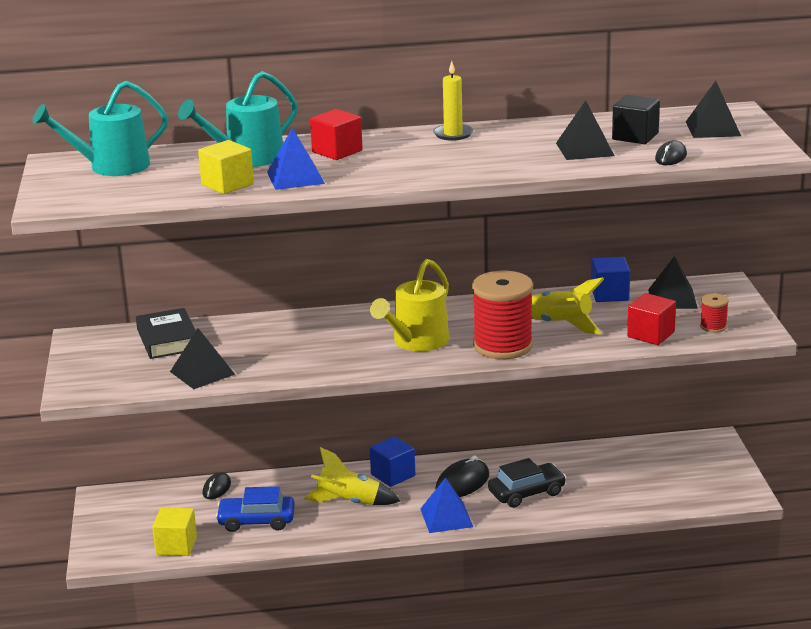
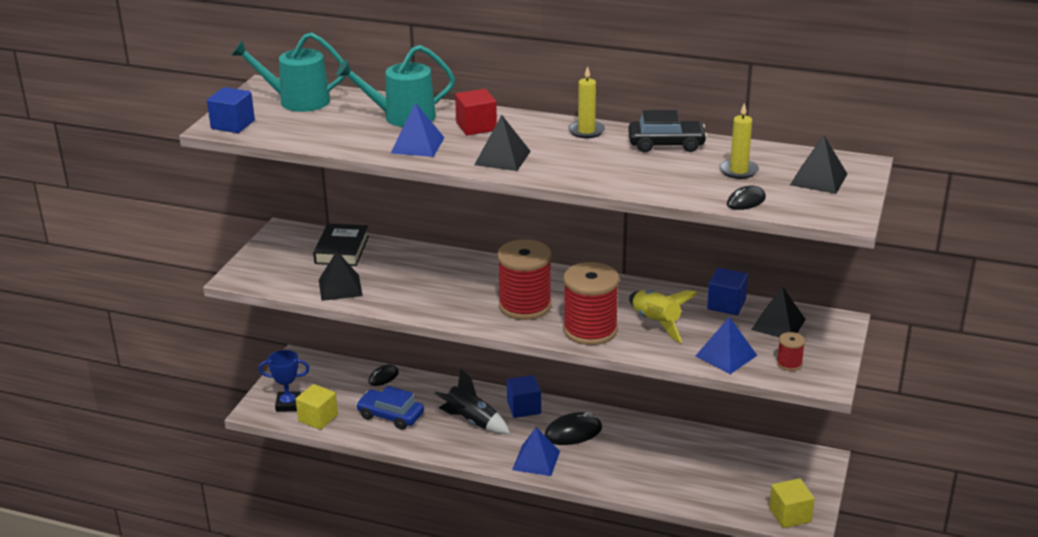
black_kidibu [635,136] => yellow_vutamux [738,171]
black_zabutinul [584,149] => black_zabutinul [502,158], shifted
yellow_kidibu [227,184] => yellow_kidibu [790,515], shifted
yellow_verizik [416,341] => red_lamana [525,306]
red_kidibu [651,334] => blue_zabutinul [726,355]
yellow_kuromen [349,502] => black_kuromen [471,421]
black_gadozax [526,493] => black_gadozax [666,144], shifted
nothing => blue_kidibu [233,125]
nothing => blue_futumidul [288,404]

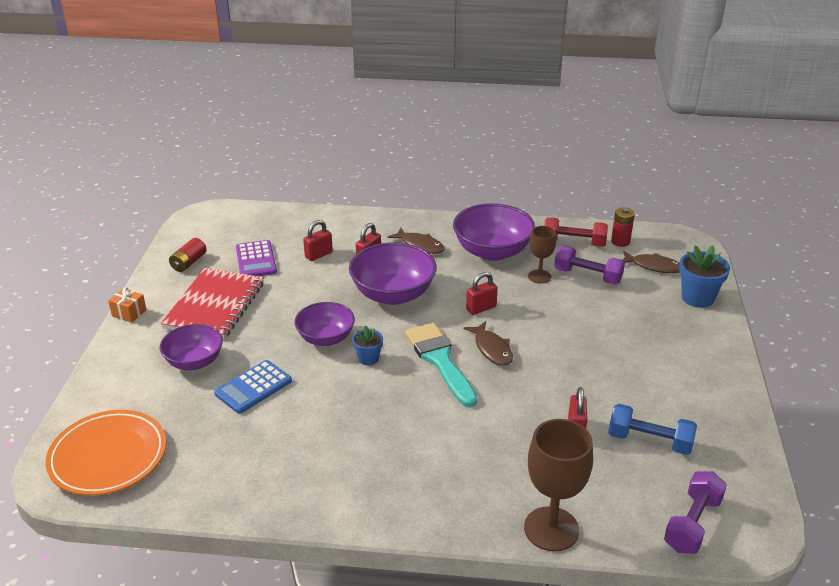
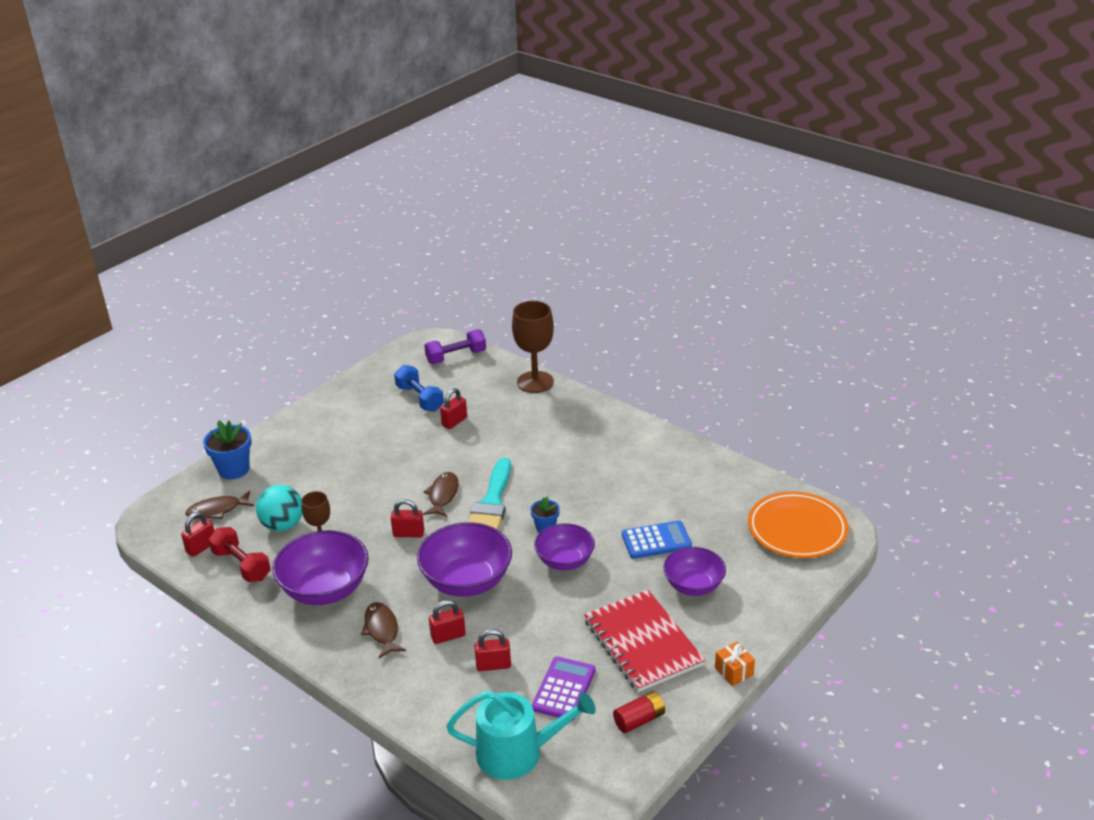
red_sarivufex [620,241] => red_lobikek [201,547]
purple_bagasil [587,276] => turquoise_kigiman [283,525]
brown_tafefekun [653,266] => brown_tafefekun [217,510], 75 degrees counterclockwise
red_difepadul [215,305] => red_difepadul [642,643], 75 degrees counterclockwise
nothing => turquoise_verizik [517,753]

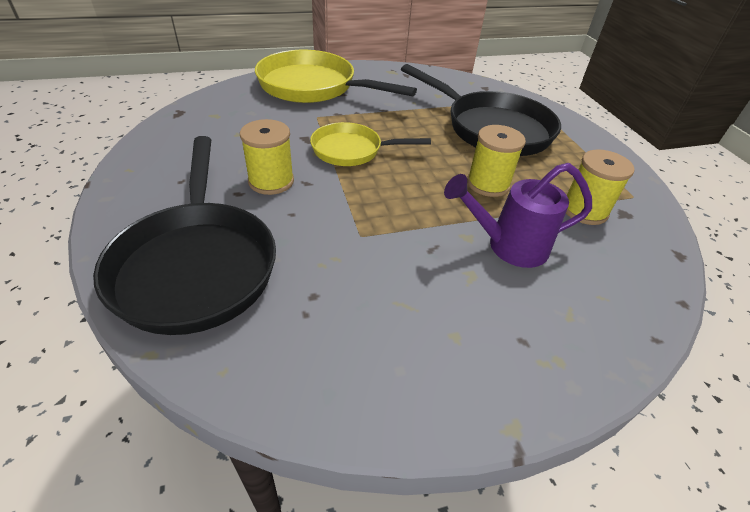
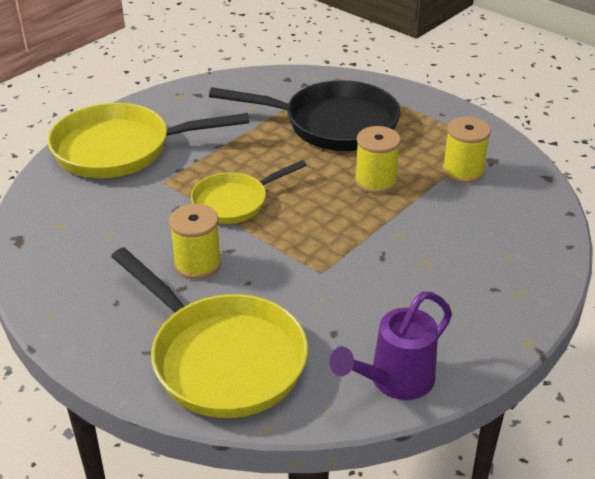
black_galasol [196,265] => yellow_galasol [222,358]
purple_verizik [508,246] => purple_verizik [394,381], shifted

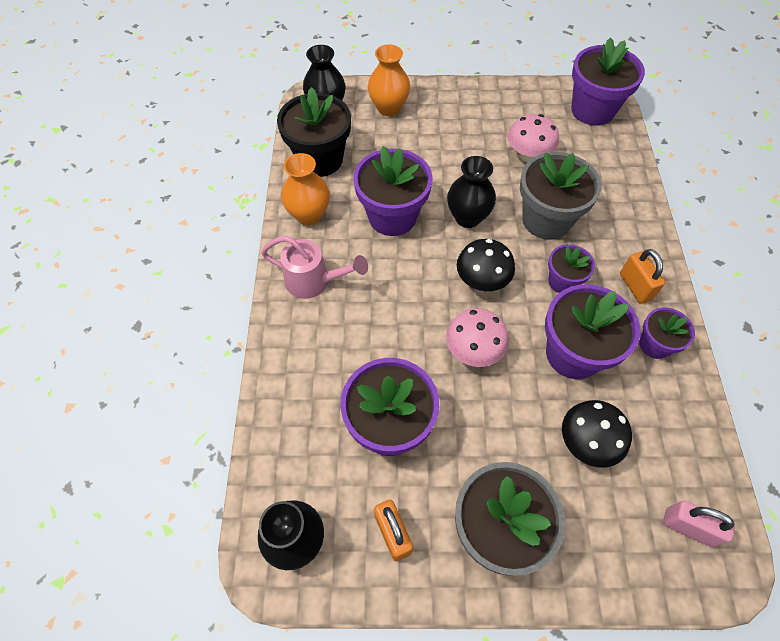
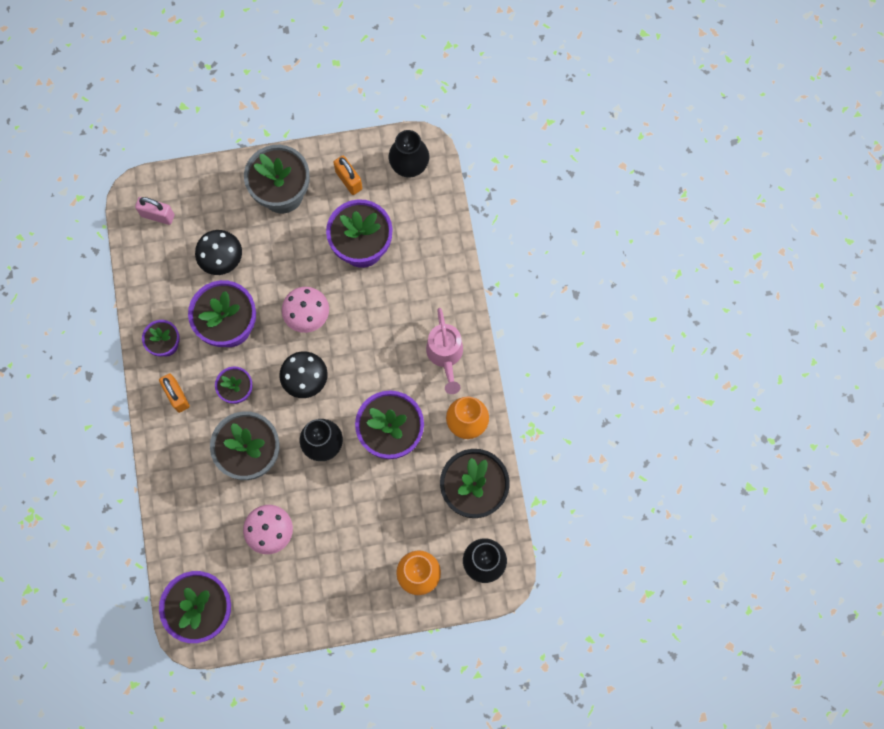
pink_verizik [314,281] => pink_verizik [445,355], 105 degrees counterclockwise

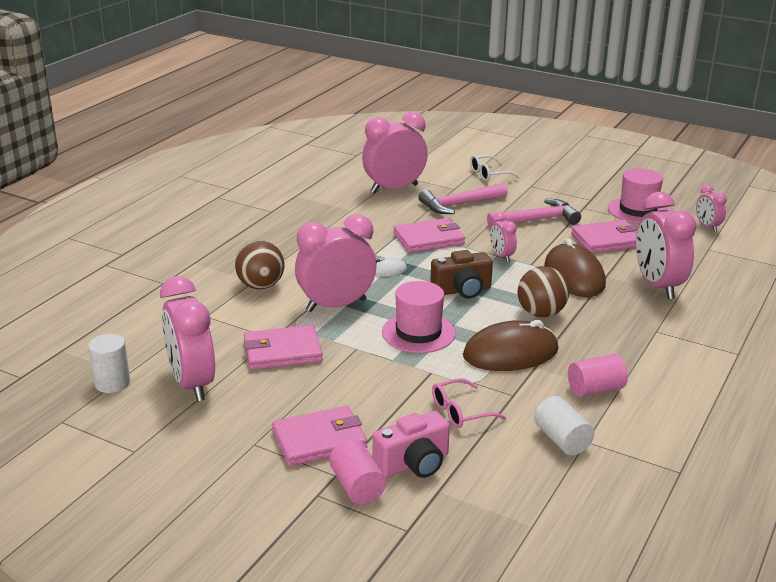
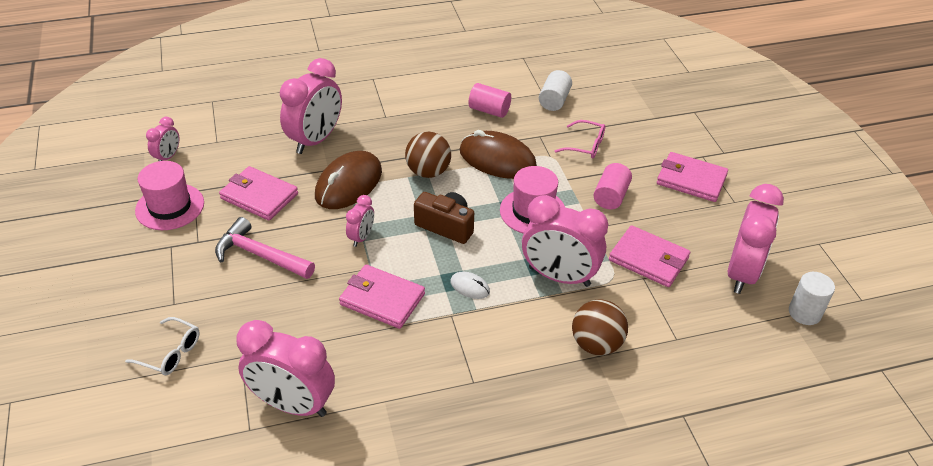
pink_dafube [459,204] => nothing
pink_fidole [413,464] => nothing
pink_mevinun [357,486] => pink_mevinun [611,196], shifted

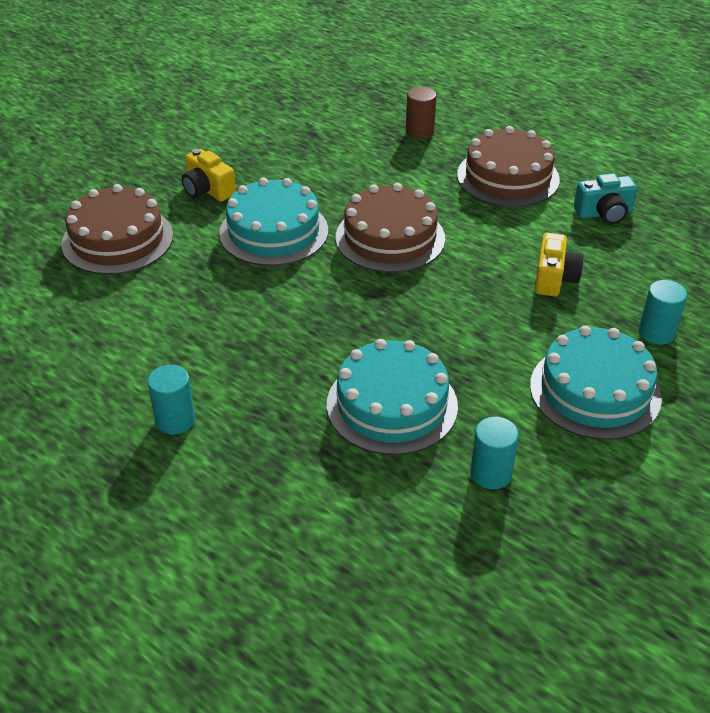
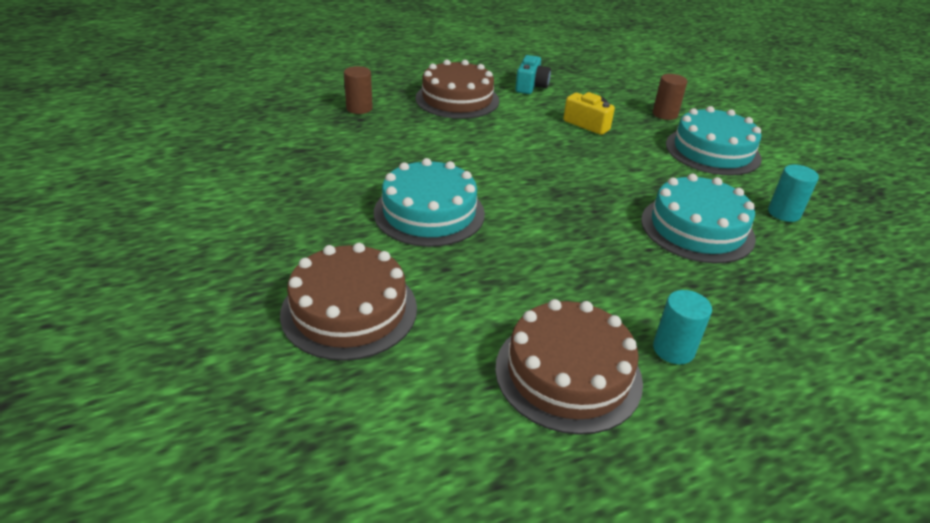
yellow_fidole [208,190] => nothing
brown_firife [390,238] => brown_firife [568,373], shifted
turquoise_mevinun [656,333] => brown_mevinun [665,114]

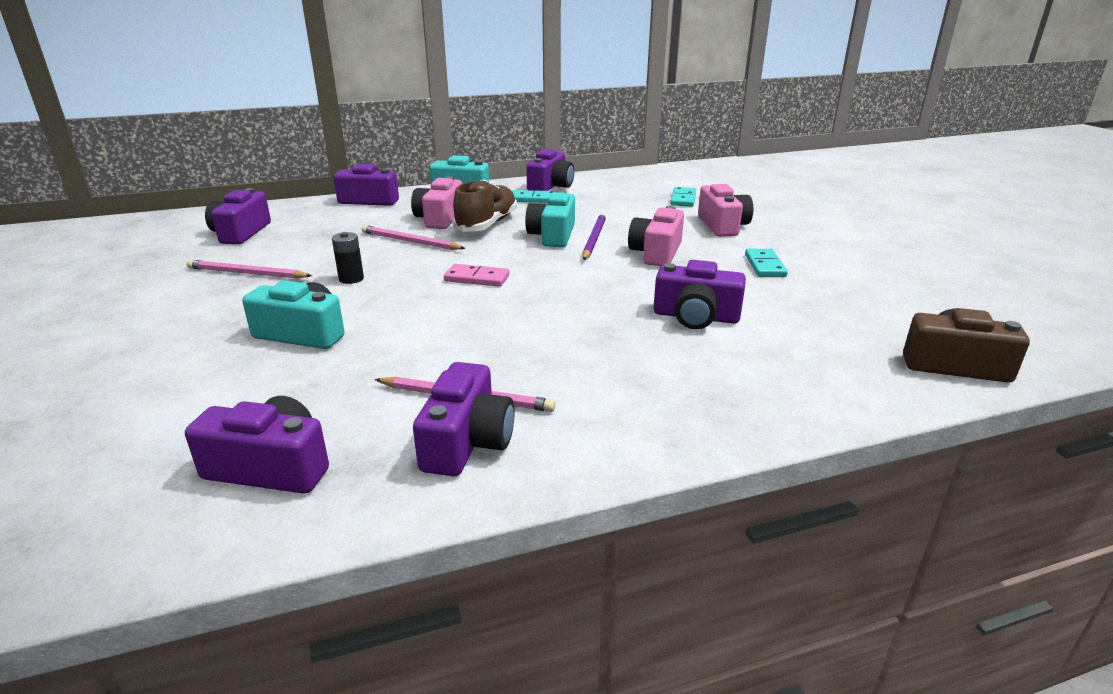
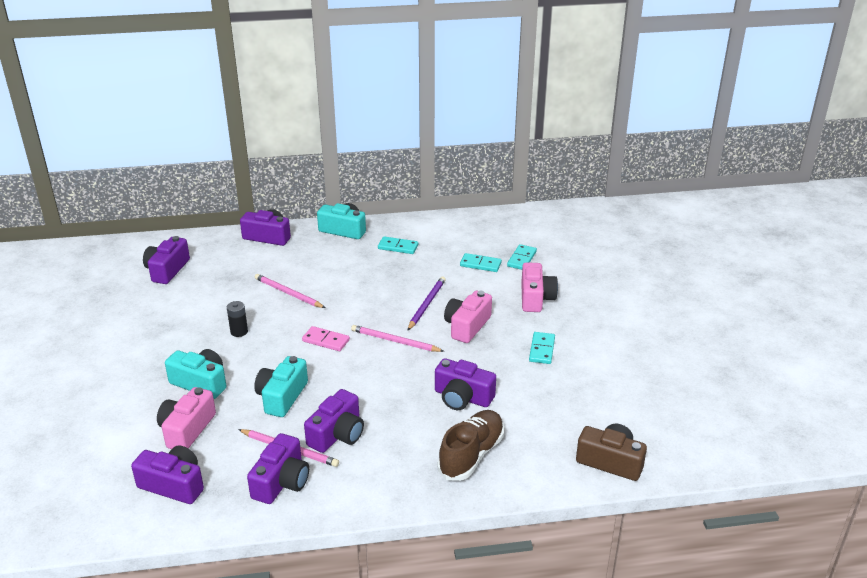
purple_fidole [550,186] => purple_fidole [337,434], shifted
pink_fidole [439,218] => pink_fidole [187,429], shifted
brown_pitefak [487,224] => brown_pitefak [471,455], shifted
turquoise_fidole [553,235] => turquoise_fidole [282,397], shifted
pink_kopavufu [247,273] => pink_kopavufu [395,341], shifted
nothing => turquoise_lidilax [480,264]

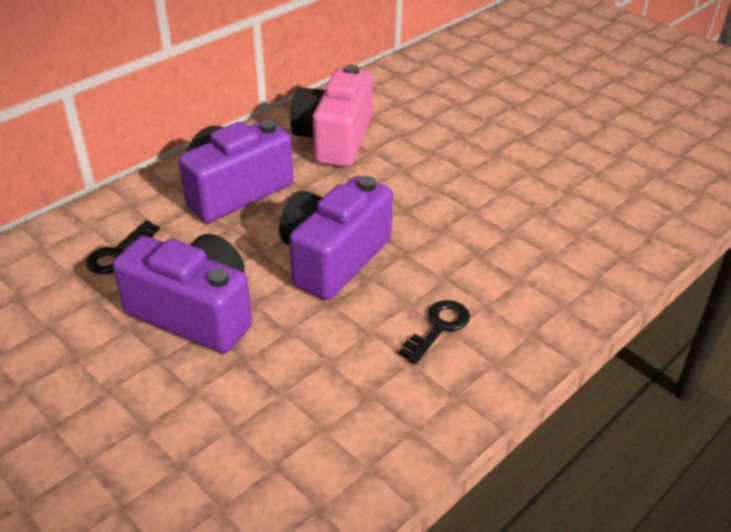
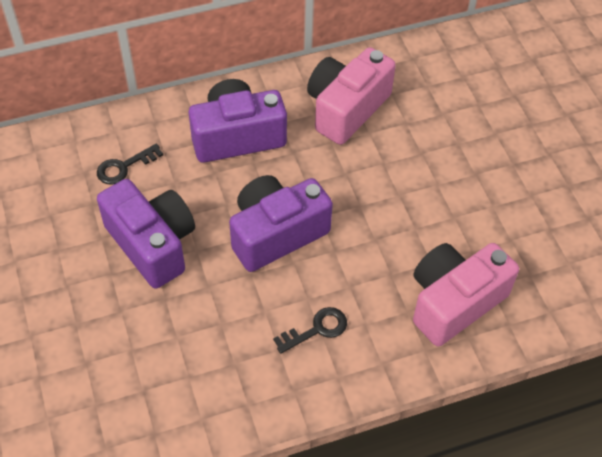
nothing => pink_fidole [454,302]

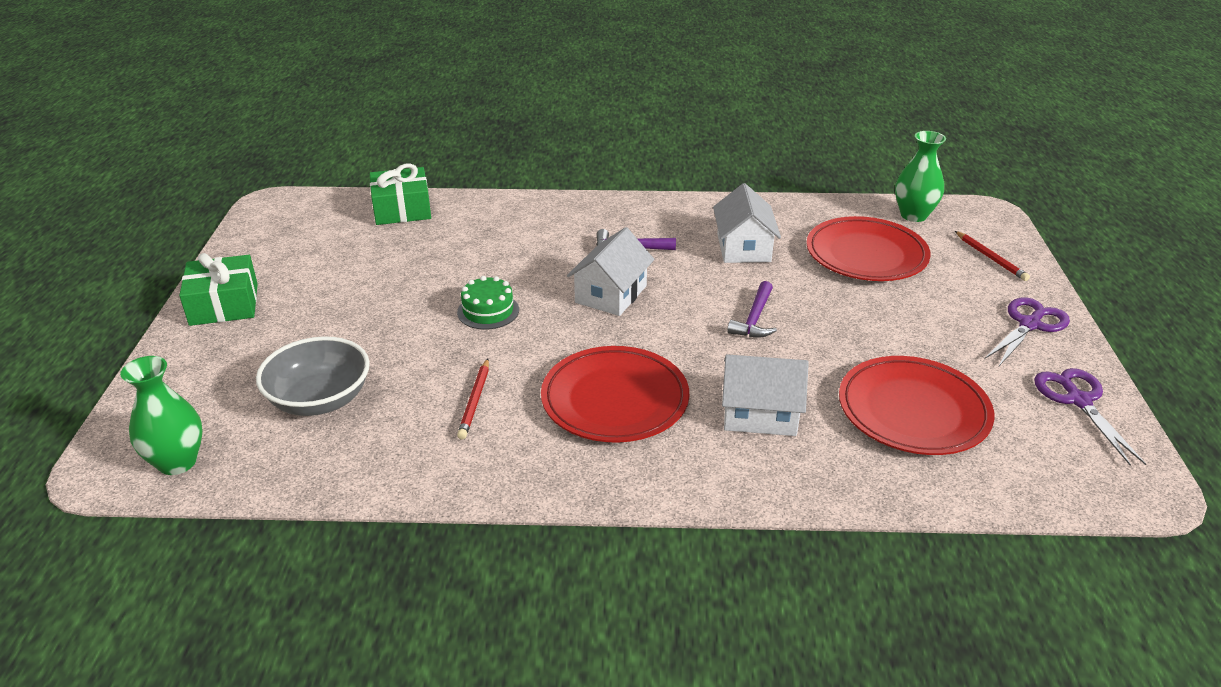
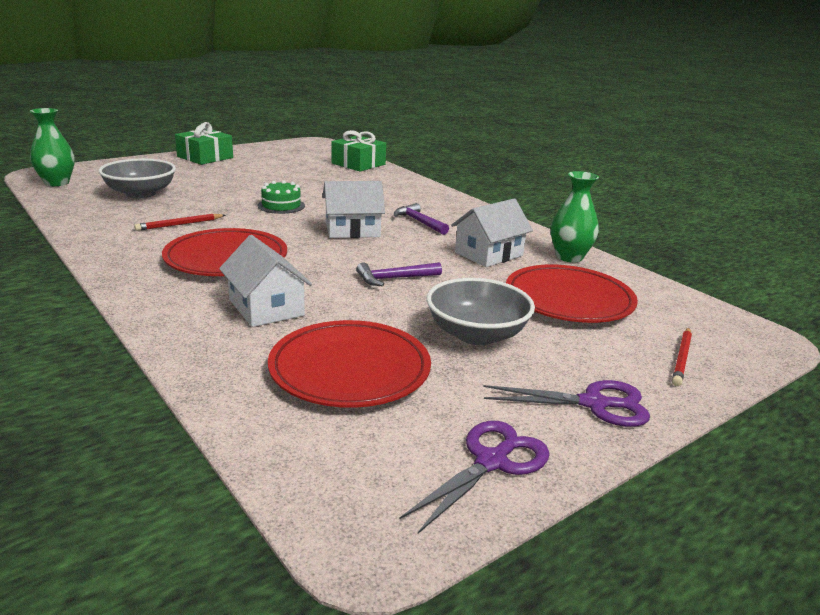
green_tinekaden [913,215] => green_tinekaden [569,257], shifted
nothing => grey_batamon [476,334]

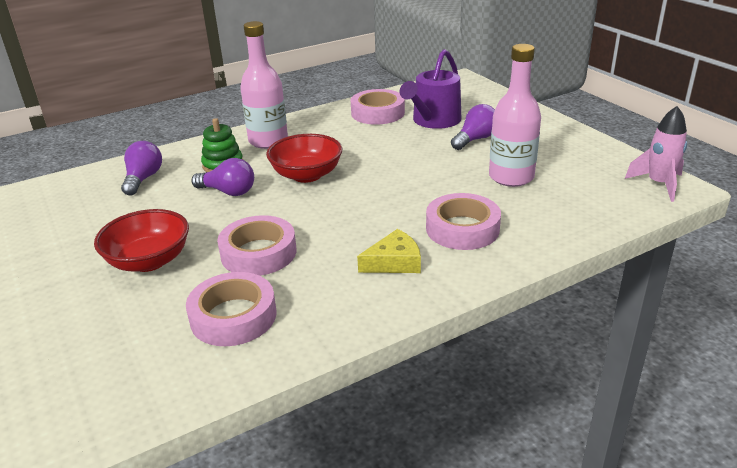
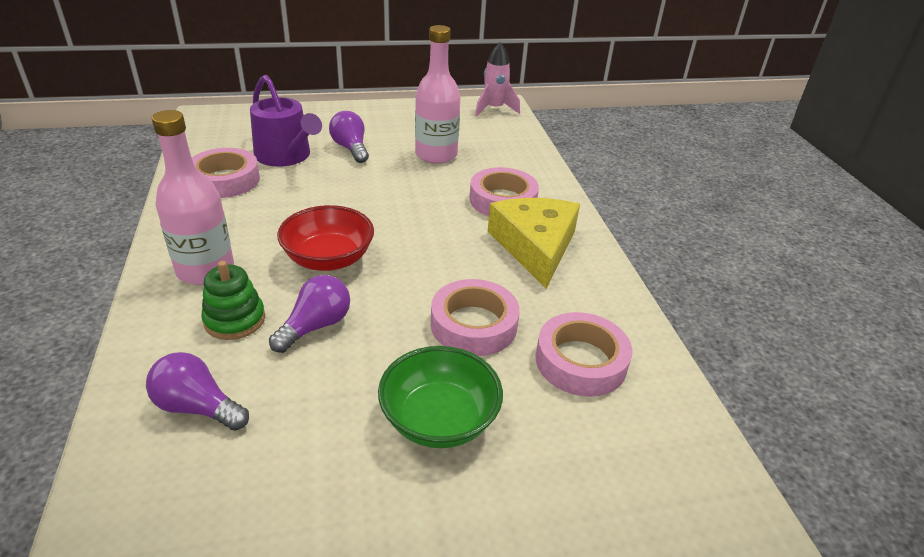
red_batamon [149,261] => green_batamon [439,420]
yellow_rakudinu [394,262] => yellow_rakudinu [535,246], x1.78

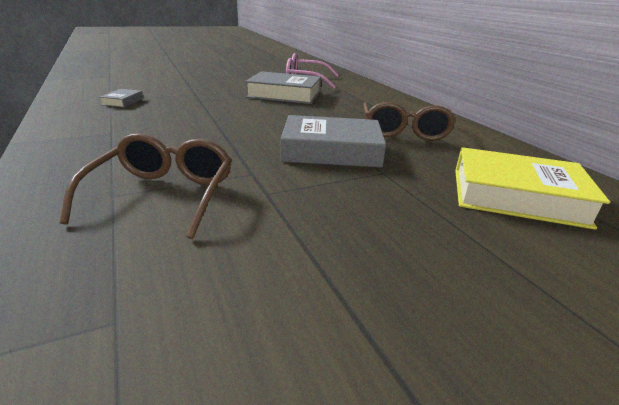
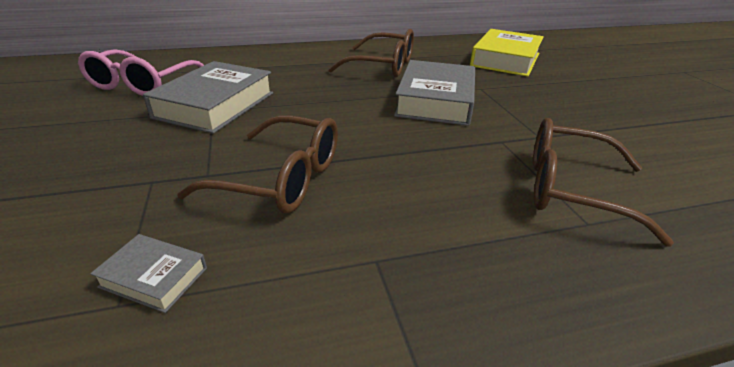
nothing => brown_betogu [280,178]

